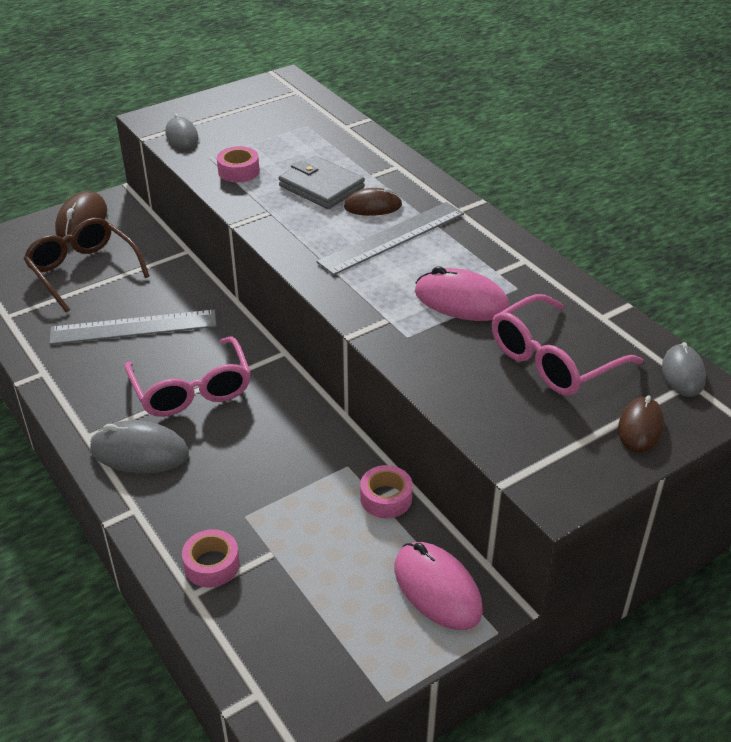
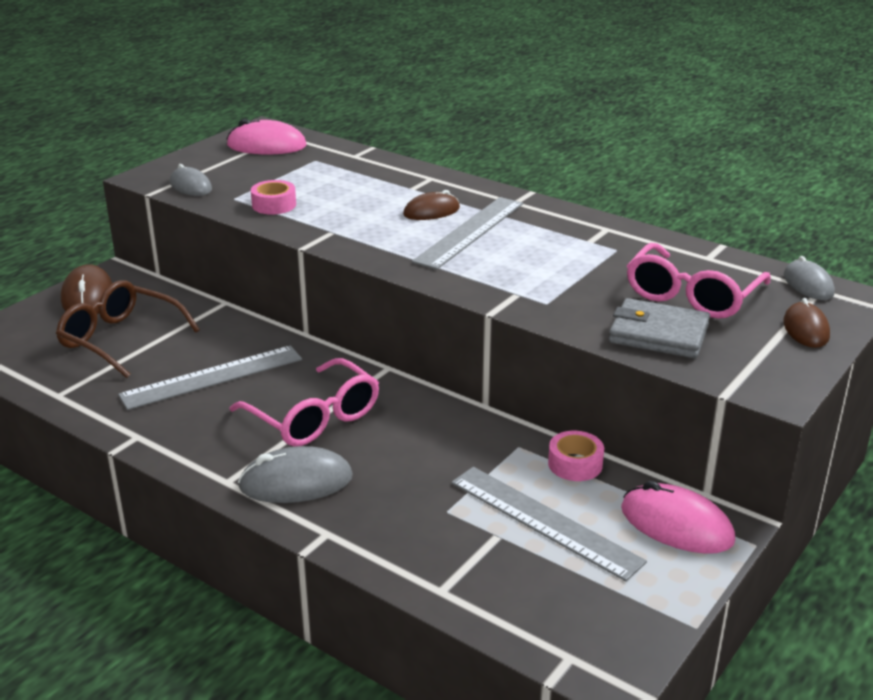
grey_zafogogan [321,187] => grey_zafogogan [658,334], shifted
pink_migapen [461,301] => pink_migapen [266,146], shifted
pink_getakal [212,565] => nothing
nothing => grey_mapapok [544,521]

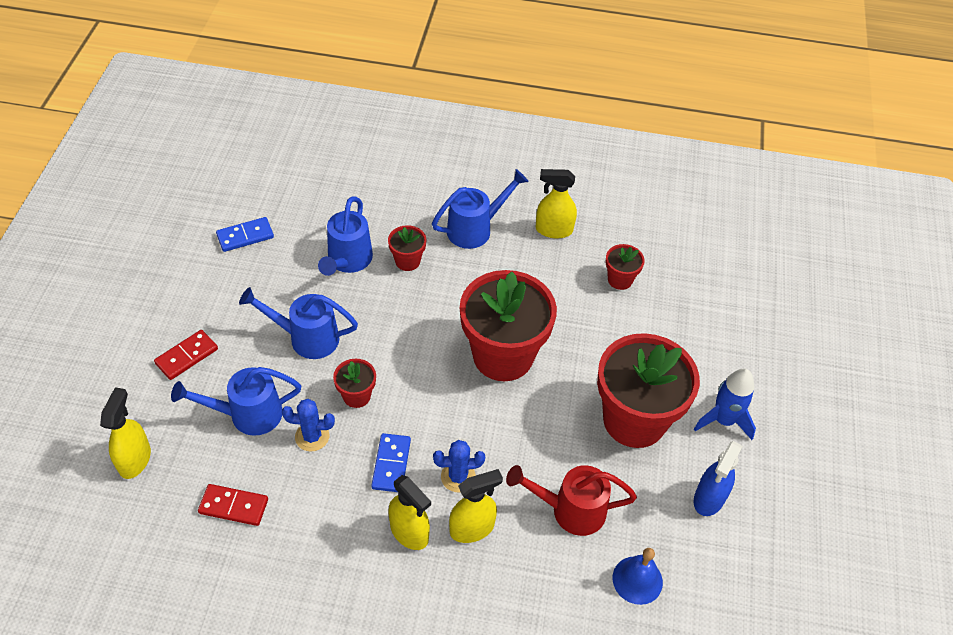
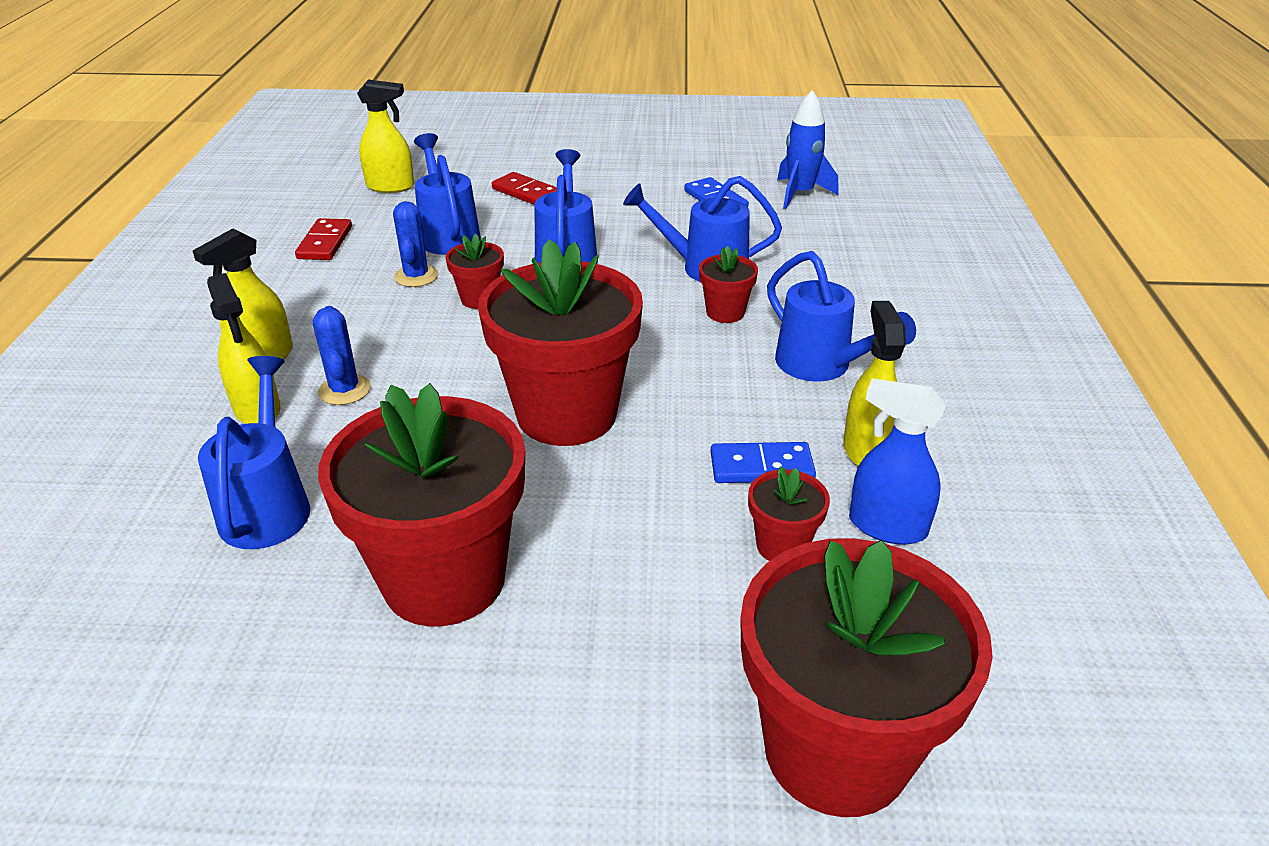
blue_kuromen [723,420] => blue_kuromen [800,194], shifted
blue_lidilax [391,464] => blue_lidilax [761,467], shifted
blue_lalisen [709,498] => blue_lalisen [886,526], shifted
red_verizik [570,510] => blue_verizik [268,506]
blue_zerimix [637,580] => nothing
nothing => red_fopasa [836,750]

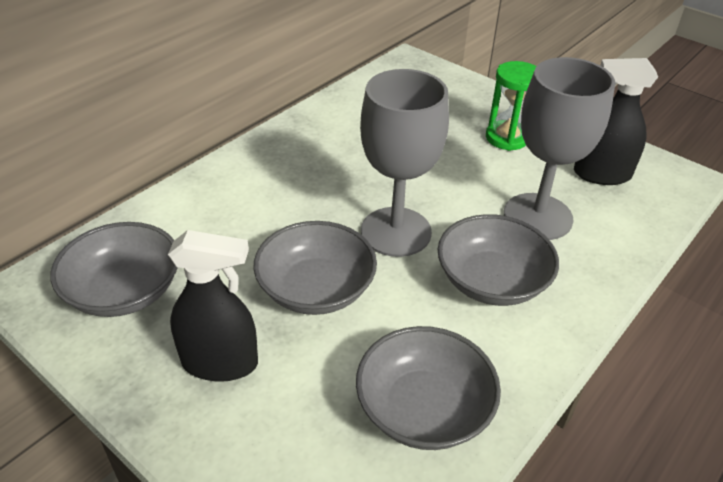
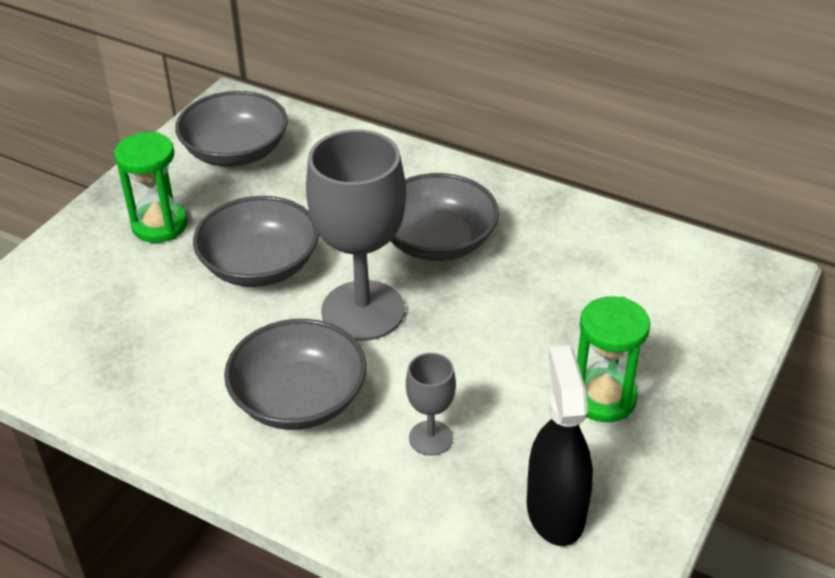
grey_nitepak [537,216] => grey_nitepak [430,438], x0.47
black_lalisen [220,363] => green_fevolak [159,225]
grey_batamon [424,408] => grey_batamon [437,241], shifted

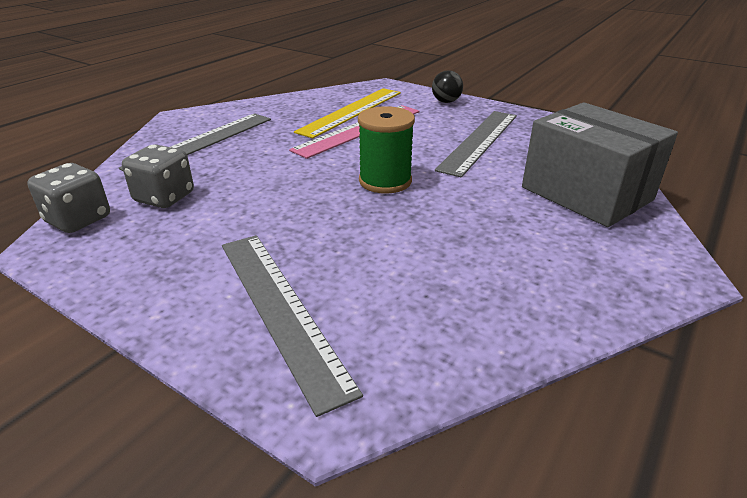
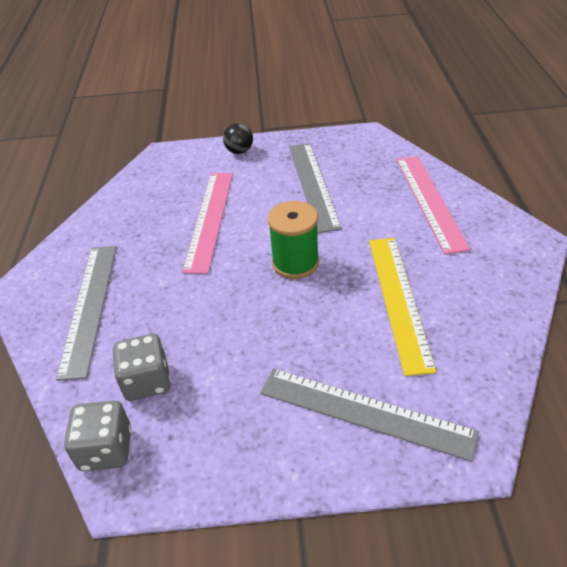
yellow_mapapok [351,111] => yellow_mapapok [399,300], shifted
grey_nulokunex [586,193] => pink_mapapok [429,201]

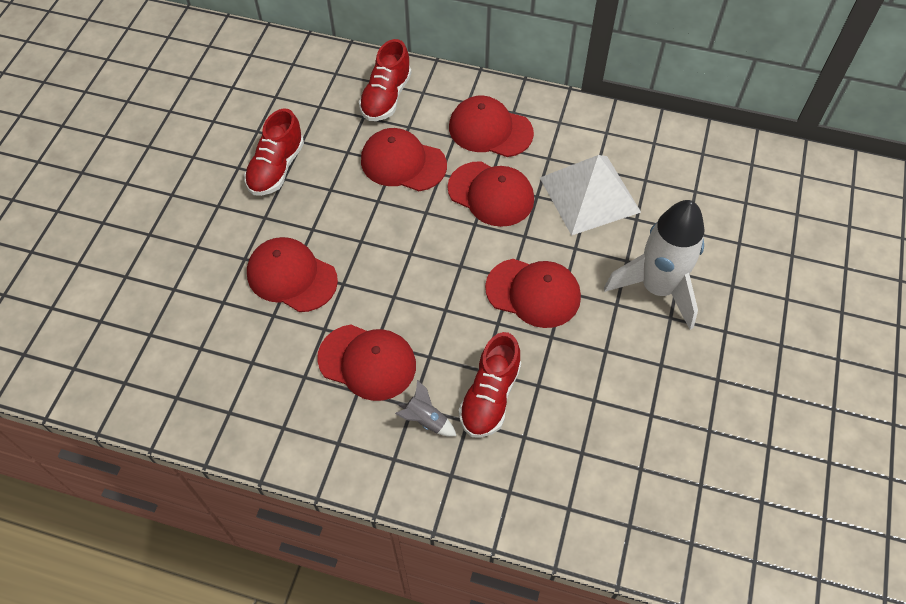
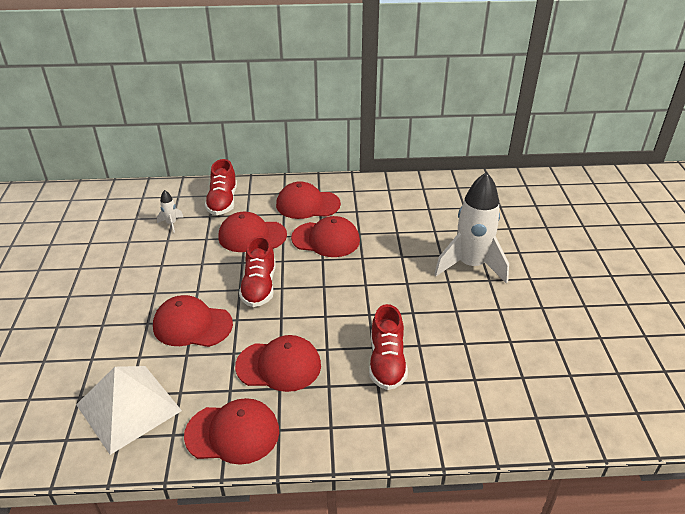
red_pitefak [276,168] => red_pitefak [259,287], shifted
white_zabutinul [589,194] => white_zabutinul [128,407], shifted
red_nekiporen [533,293] => red_nekiporen [232,433], shifted
grey_kuromen [425,420] => nothing
nothing => white_kuromen [171,224]

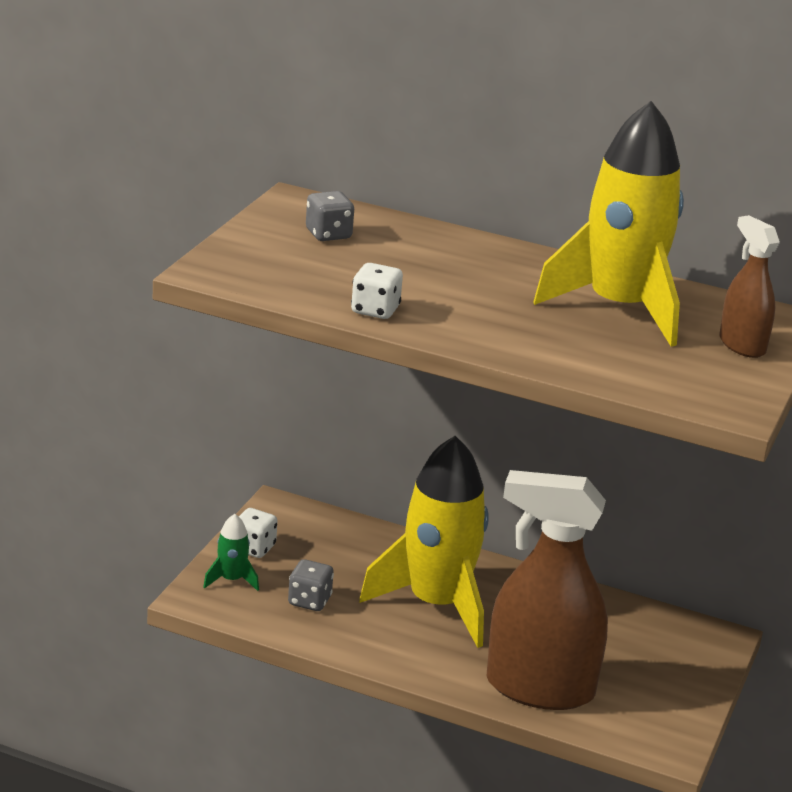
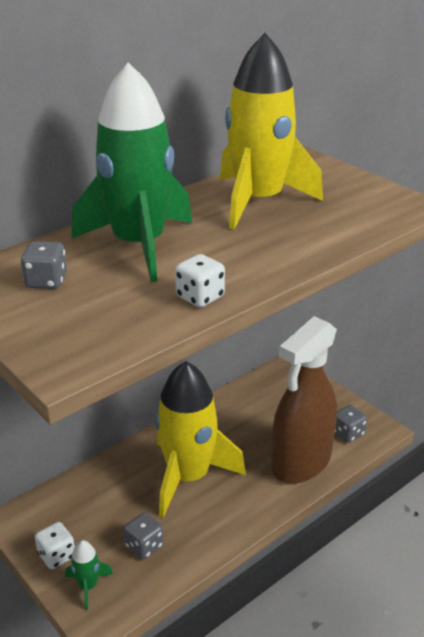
brown_lalisen [742,345] => nothing
nothing => green_kuromen [139,245]
nothing => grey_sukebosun [348,433]

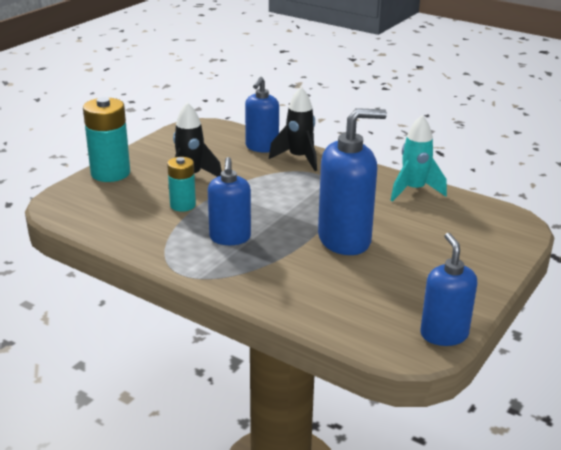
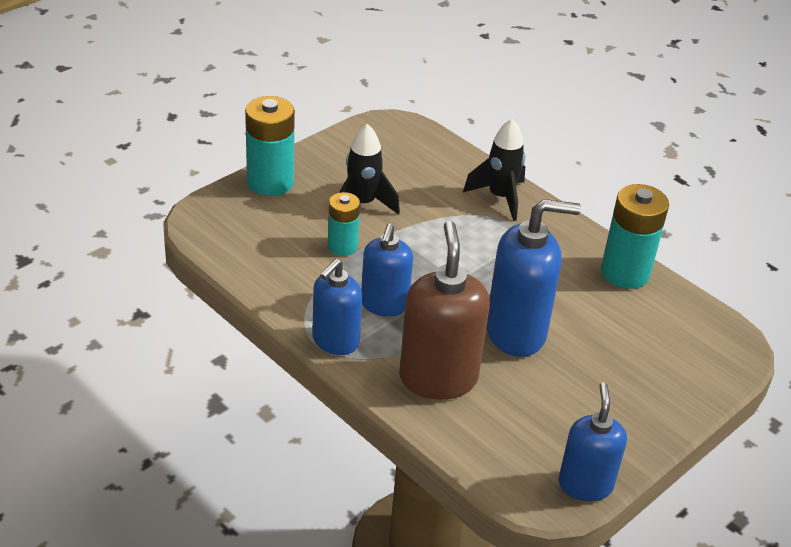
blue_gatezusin [262,147] => blue_gatezusin [335,341], shifted
turquoise_kuromen [413,190] => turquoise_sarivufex [625,272]
nothing => brown_gatezusin [438,378]

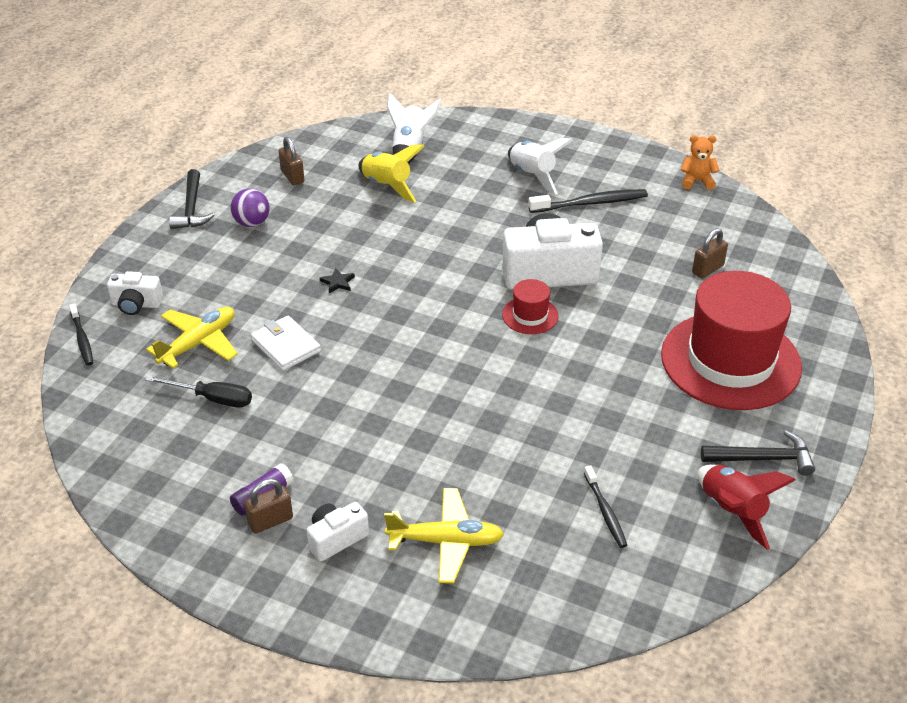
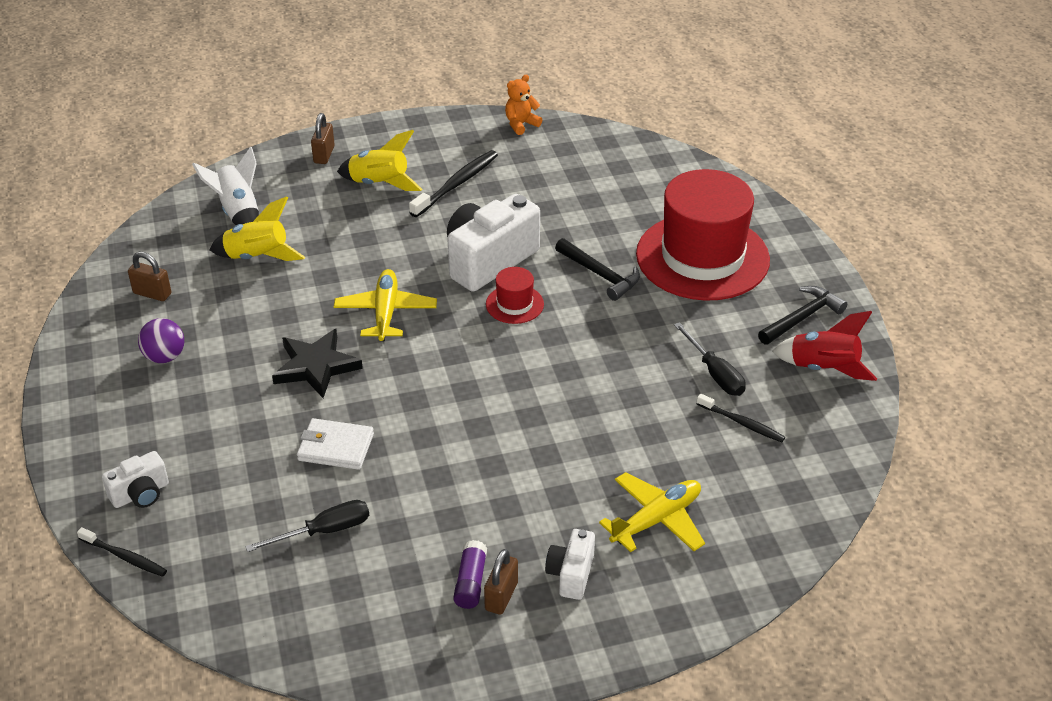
white_kuromen [532,176] => yellow_kuromen [380,184]
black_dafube [191,208] => black_dafube [600,275], shifted
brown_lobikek [707,269] => brown_lobikek [324,155], shifted
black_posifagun [338,282] => black_posifagun [316,366], x2.27
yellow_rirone [198,343] => yellow_rirone [386,312], shifted
nothing => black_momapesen [715,373]

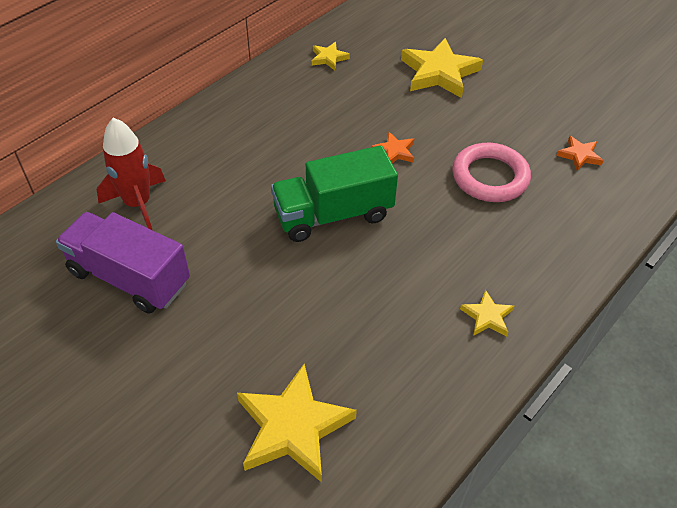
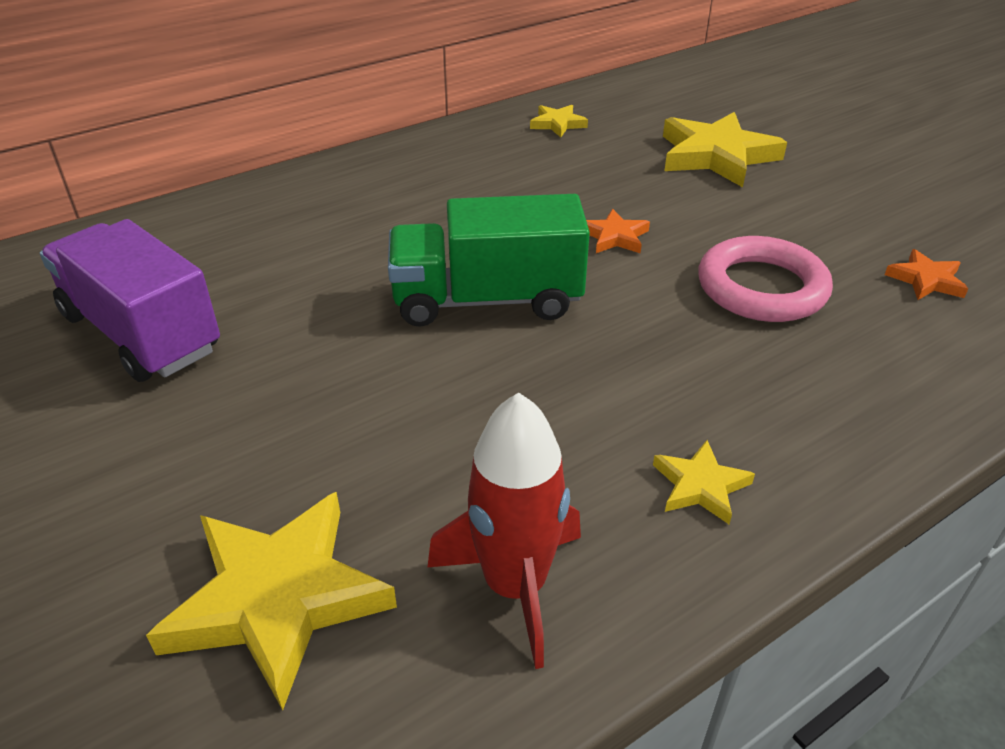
red_kuromen [138,204] => red_kuromen [515,586], shifted

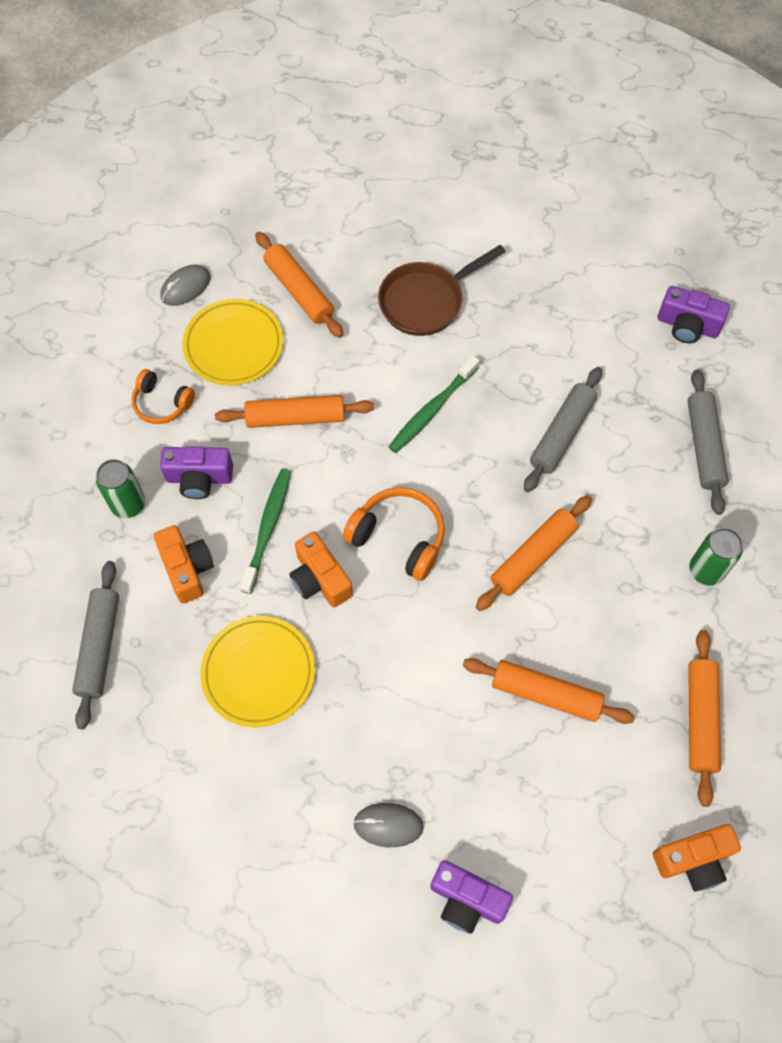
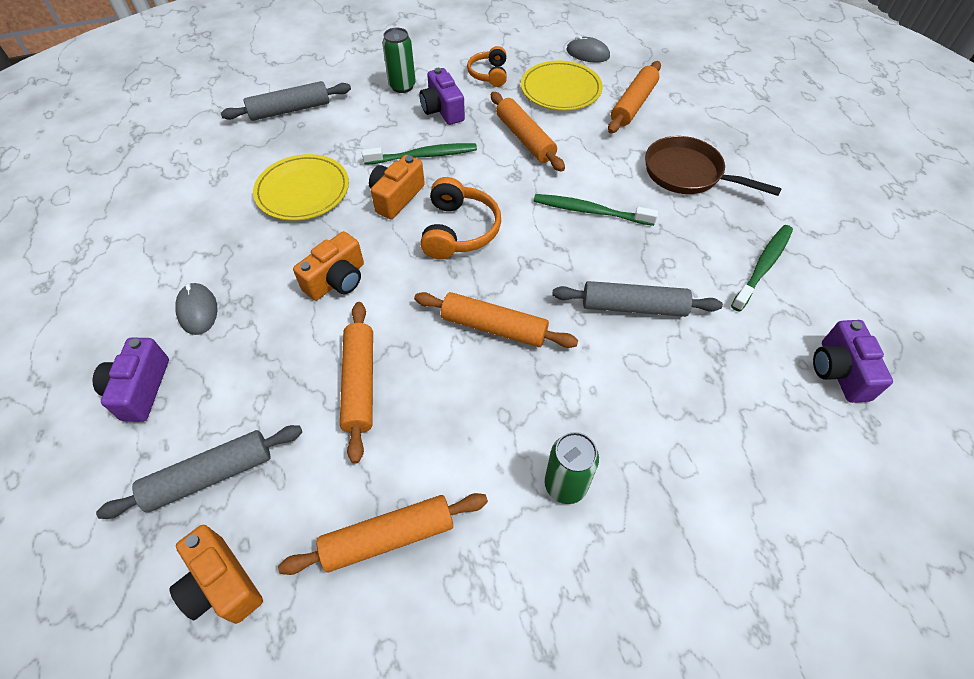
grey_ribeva [704,446] => grey_ribeva [210,476], shifted
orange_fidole [187,569] => orange_fidole [337,280], shifted
nothing => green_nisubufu [763,267]

